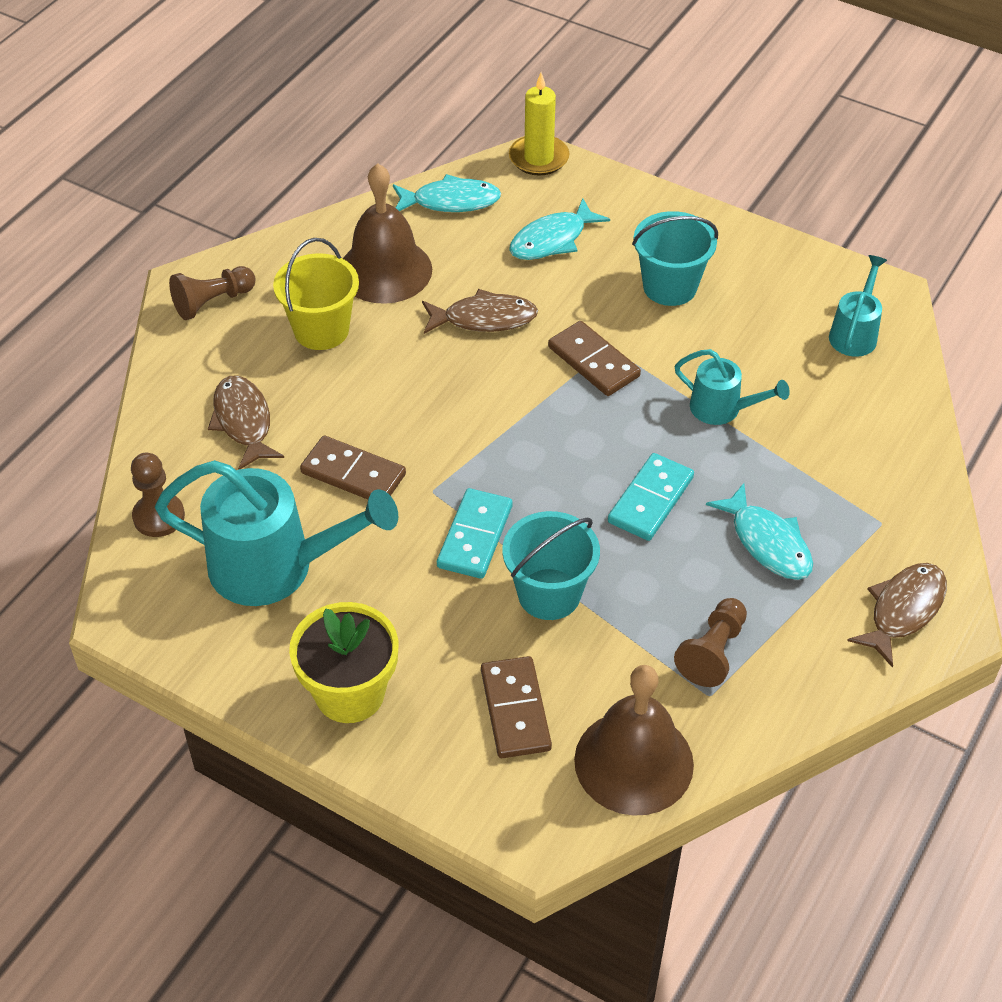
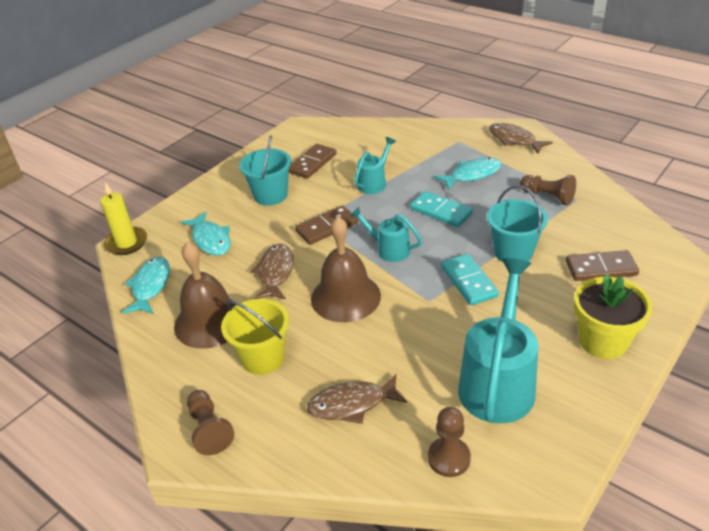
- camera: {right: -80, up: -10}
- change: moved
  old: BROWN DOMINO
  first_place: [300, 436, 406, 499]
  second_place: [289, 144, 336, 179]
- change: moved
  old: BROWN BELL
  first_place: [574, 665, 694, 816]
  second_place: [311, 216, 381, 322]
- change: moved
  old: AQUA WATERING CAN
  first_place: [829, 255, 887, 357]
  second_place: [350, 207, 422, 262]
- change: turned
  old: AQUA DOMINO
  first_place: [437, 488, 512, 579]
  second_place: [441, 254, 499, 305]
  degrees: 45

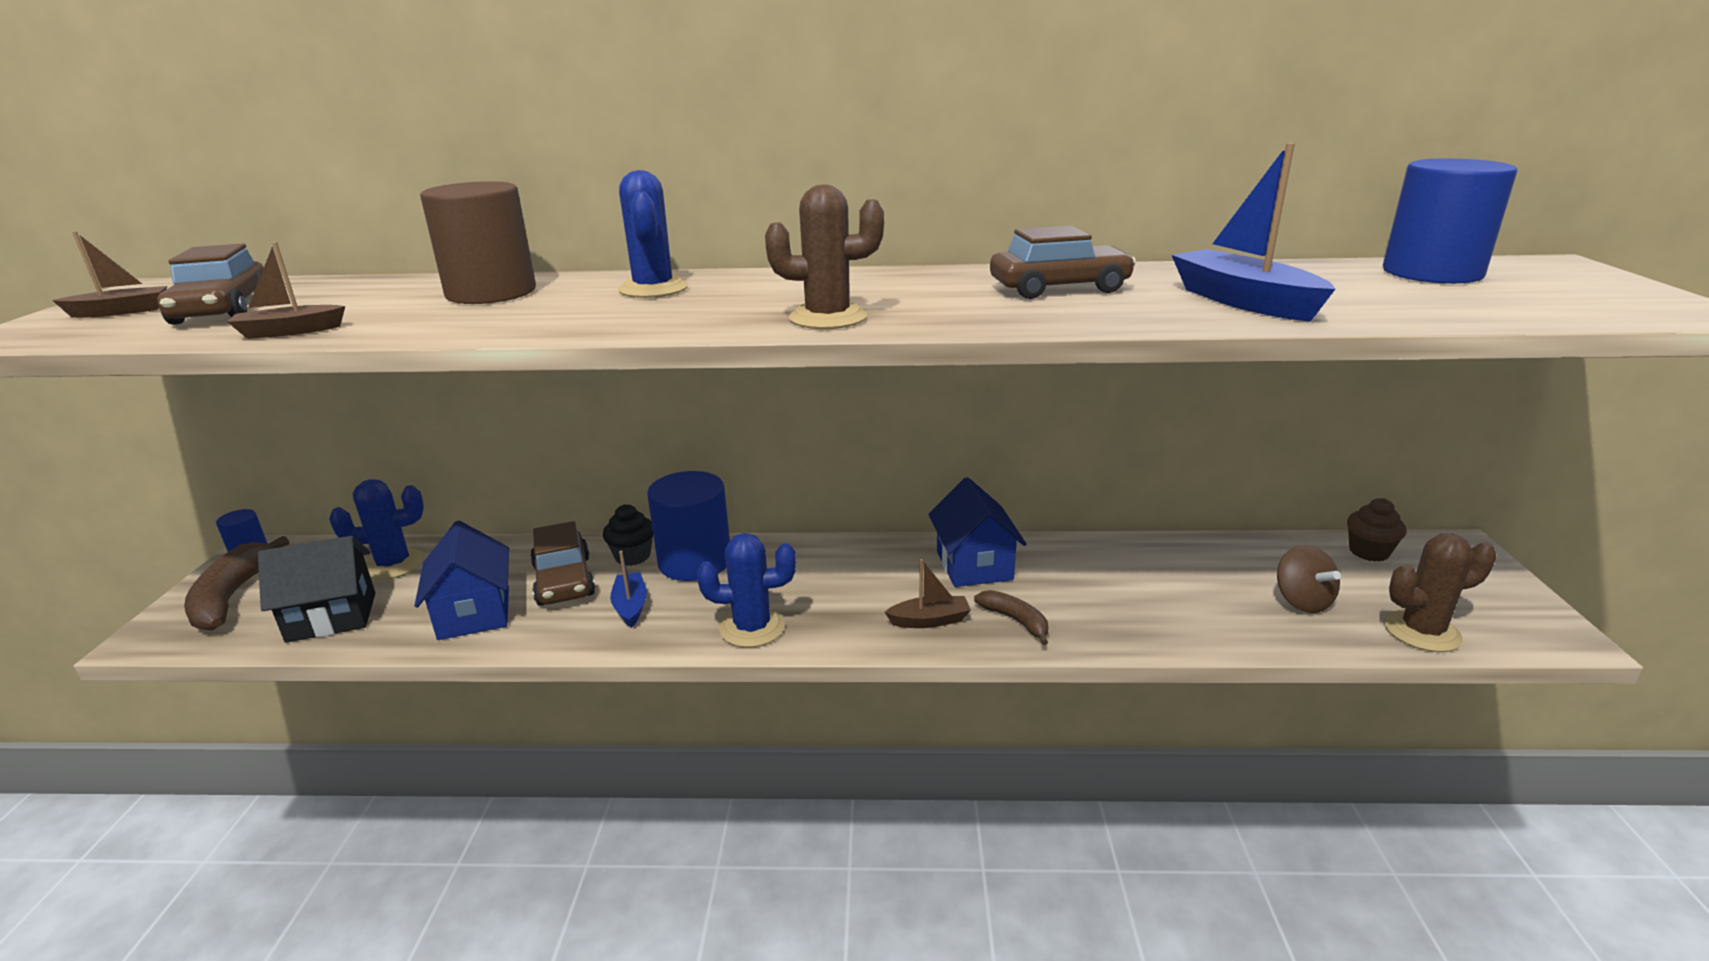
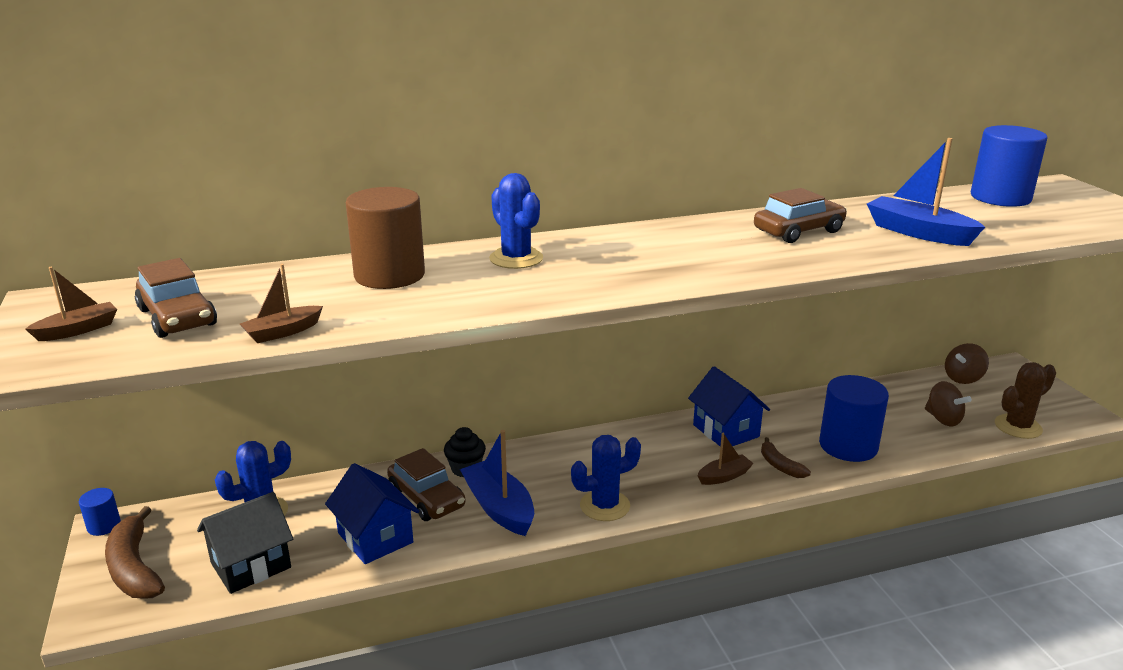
- camera: {right: -20, up: 0}
- change: removed
  old: BROWN SAGUARO CACTUS
  first_place: [765, 184, 884, 329]
- change: moved
  old: COBALT CYLINDER
  first_place: [647, 471, 730, 581]
  second_place: [819, 375, 889, 462]
- change: replaced
  old: BROWN MUFFIN
  new: BROWN WHIRLIGIG
  first_place: [1347, 498, 1407, 562]
  second_place: [945, 343, 989, 384]
- change: turned
  old: BROWN TOY BANANA
  first_place: [974, 590, 1048, 645]
  second_place: [761, 437, 811, 478]
  degrees: -150
- change: resized
  old: COBALT SAILBOAT
  first_place: [610, 551, 647, 628]
  second_place: [460, 430, 534, 536]
  factor: 1.75

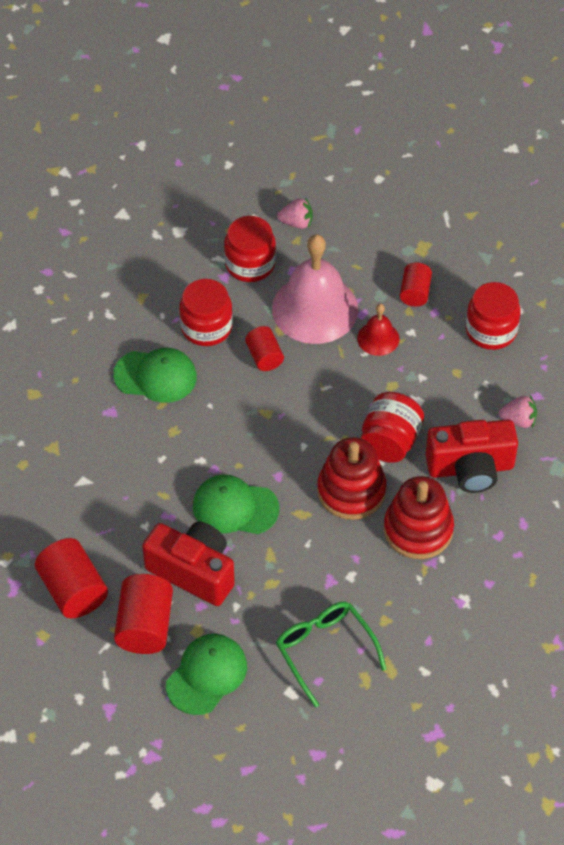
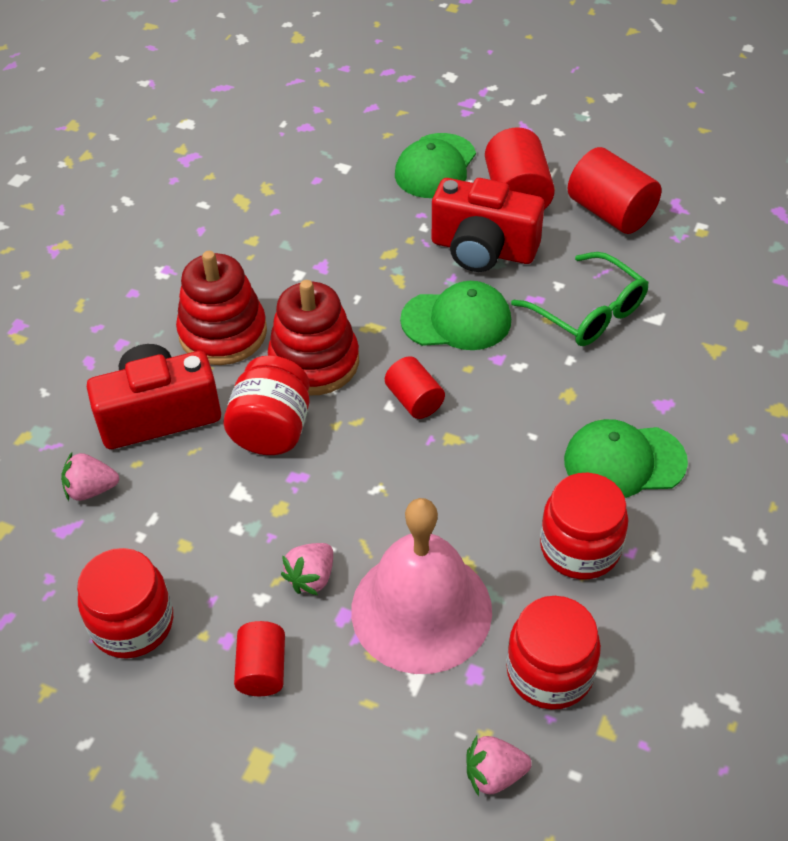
- camera: {right: 170, up: -5}
- change: moved
  old: CRIMSON CYLINDER
  first_place: [245, 326, 284, 371]
  second_place: [385, 356, 445, 419]
- change: moved
  old: GREEN EYEGLASSES
  first_place: [276, 602, 386, 708]
  second_place: [511, 252, 649, 346]
- change: replaced
  old: CRIMSON BELL
  new: PINK BERRY
  first_place: [357, 304, 399, 356]
  second_place: [281, 543, 333, 595]

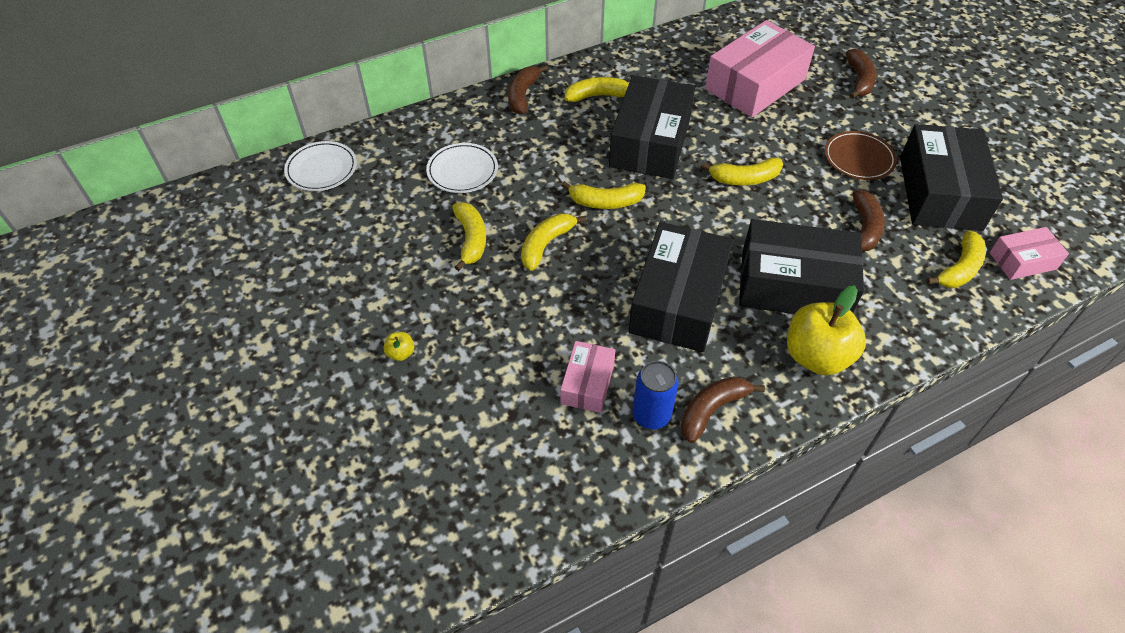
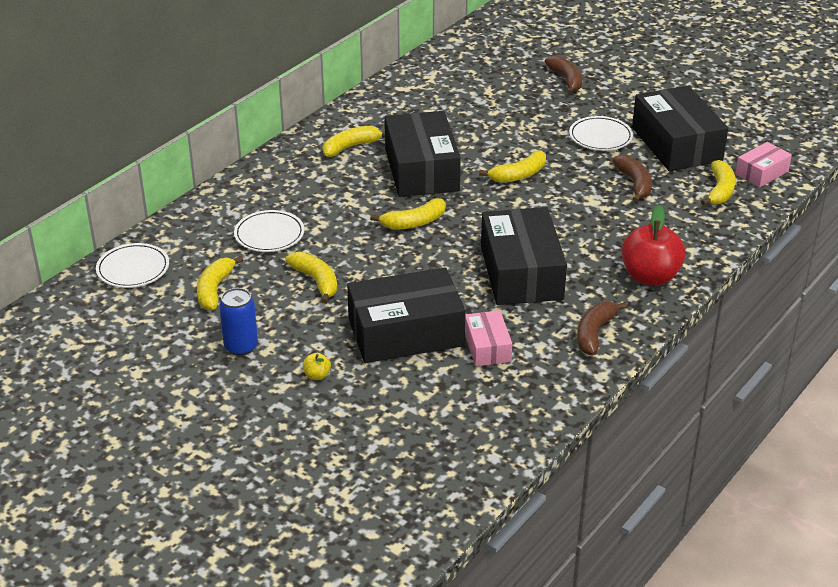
- camera: {right: -25, up: -15}
- change: removed
  old: BROWN TOY BANANA
  first_place: [508, 65, 548, 114]
- change: removed
  old: PINK PARCEL
  first_place: [705, 20, 815, 117]
- change: moved
  old: YELLOW TOY BANANA
  first_place: [521, 213, 587, 271]
  second_place: [197, 256, 244, 310]
- change: moved
  old: COBALT TIN
  first_place: [632, 361, 679, 429]
  second_place: [219, 288, 258, 356]
- change: moved
  old: EBONY PARCEL
  first_place: [739, 219, 864, 314]
  second_place: [347, 268, 466, 363]
- change: recoloured
  old: YELLOW TOY APPLE
  new: CRIMSON TOY APPLE
  first_place: [787, 285, 866, 376]
  second_place: [621, 205, 686, 286]
- change: recoloured
  old: BROWN FLAT DISH
  new: SNOW-WHITE FLAT DISH
  first_place: [824, 131, 897, 180]
  second_place: [569, 116, 633, 151]

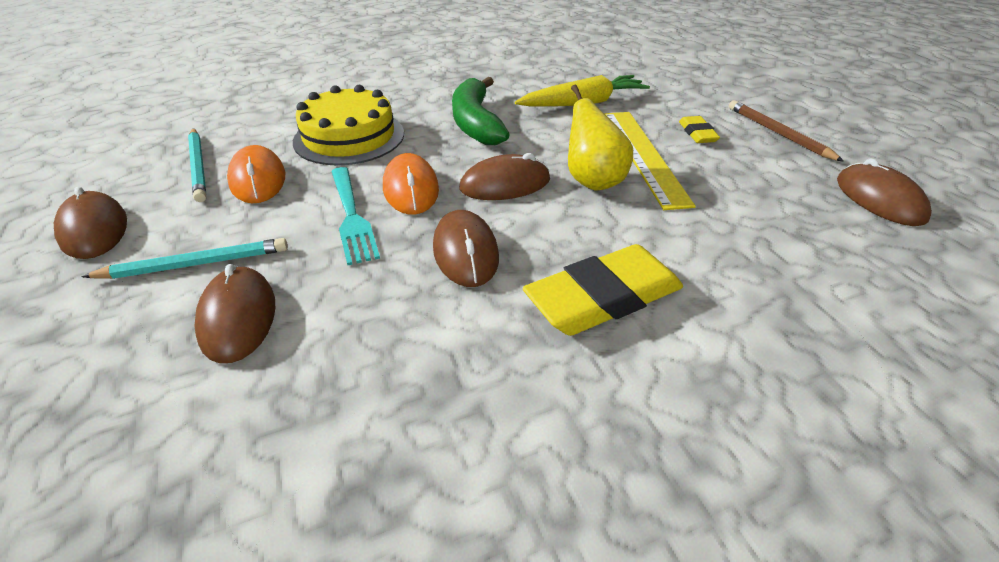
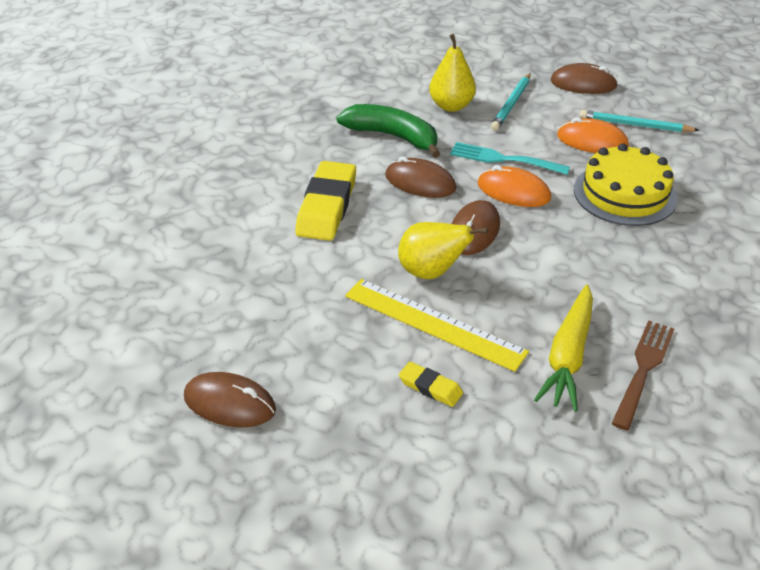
- camera: {right: 130, up: 0}
- change: removed
  old: BROWN LEAD PENCIL
  first_place: [729, 100, 844, 162]
- change: added
  new: BROWN FORK
  second_place: [611, 320, 674, 430]
- change: moved
  old: GREEN TOY BANANA
  first_place: [452, 77, 510, 145]
  second_place: [336, 104, 440, 158]
- change: replaced
  old: BROWN PC MOUSE
  new: YELLOW TOY PEAR
  first_place: [194, 264, 275, 363]
  second_place: [429, 34, 476, 112]

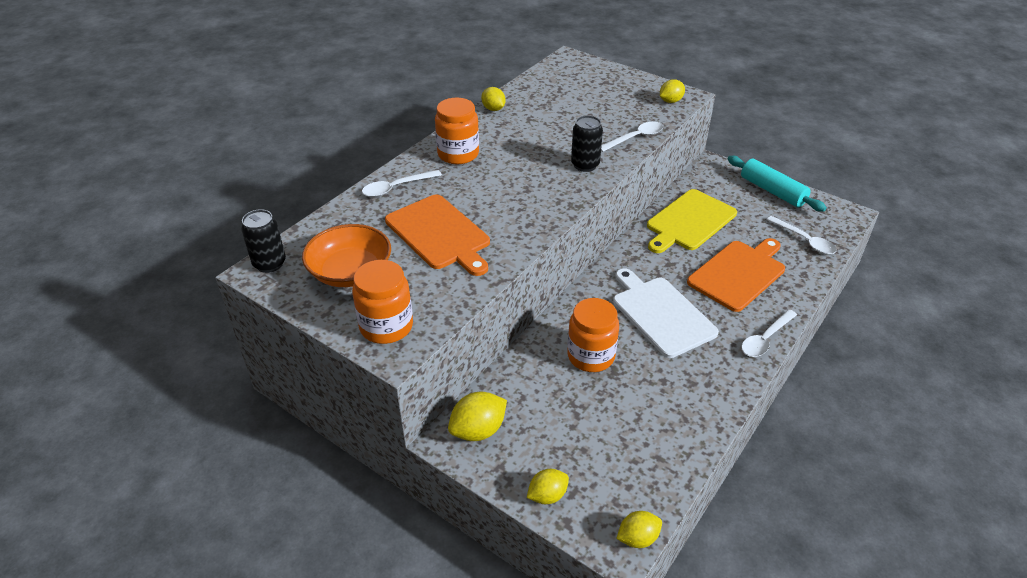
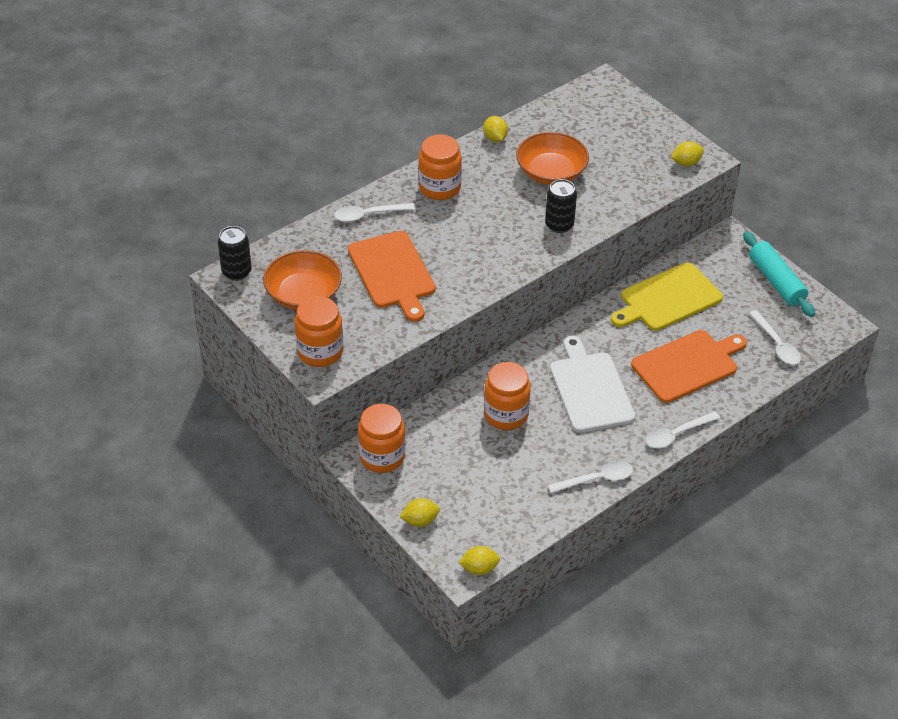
- camera: {right: 15, up: 5}
- change: added
  new: ORANGE-COLOURED BOWL
  second_place: [516, 132, 589, 185]
- change: moved
  old: SNOW-WHITE SPOON
  first_place: [601, 122, 663, 152]
  second_place: [547, 461, 633, 493]
- change: replaced
  old: YELLOW TOY LEMON
  new: ORANGE-COLOURED JAR
  first_place: [448, 392, 507, 441]
  second_place: [358, 404, 406, 473]

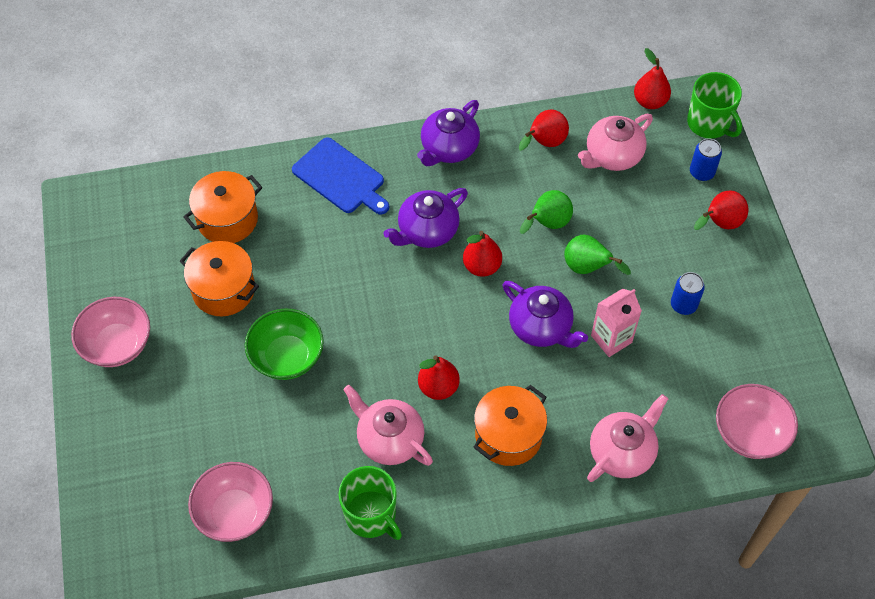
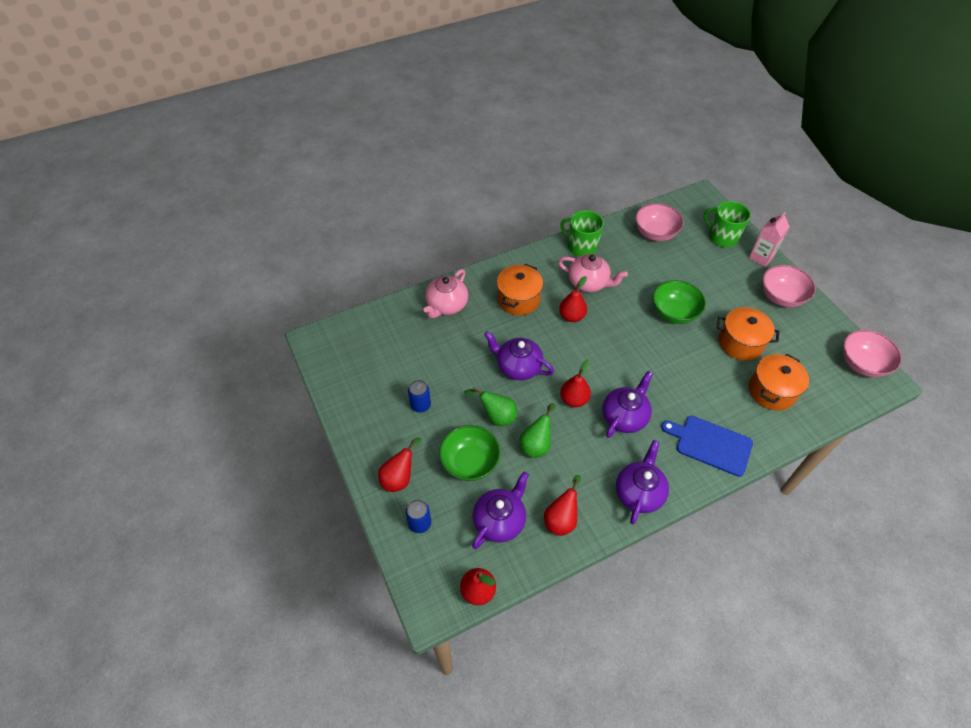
- camera: {right: 165, up: -5}
- change: added
  new: GREEN BOWL
  second_place: [439, 425, 501, 481]
- change: moved
  old: PINK MILK CARTON
  first_place: [591, 288, 642, 357]
  second_place: [749, 212, 790, 267]
- change: moved
  old: GREEN COFFEE MUG
  first_place: [687, 72, 742, 139]
  second_place: [703, 201, 751, 247]
- change: moved
  old: PINK BOWL
  first_place: [716, 384, 798, 459]
  second_place: [843, 330, 902, 377]
- change: recoloured
  old: PINK TEA POT
  new: ROYAL PURPLE TEA POT
  first_place: [578, 114, 653, 171]
  second_place: [472, 472, 529, 549]

